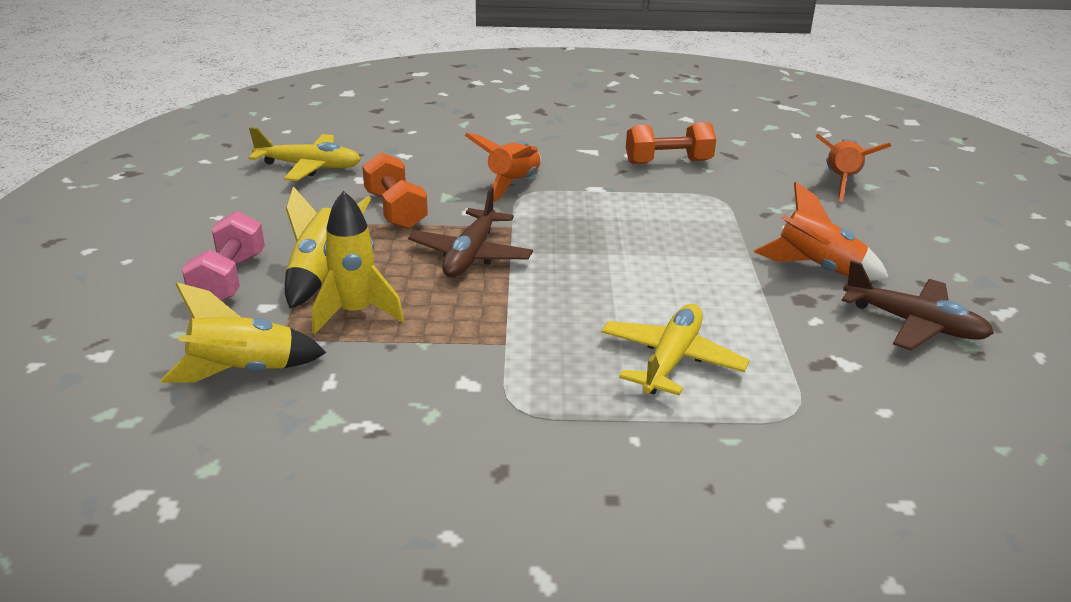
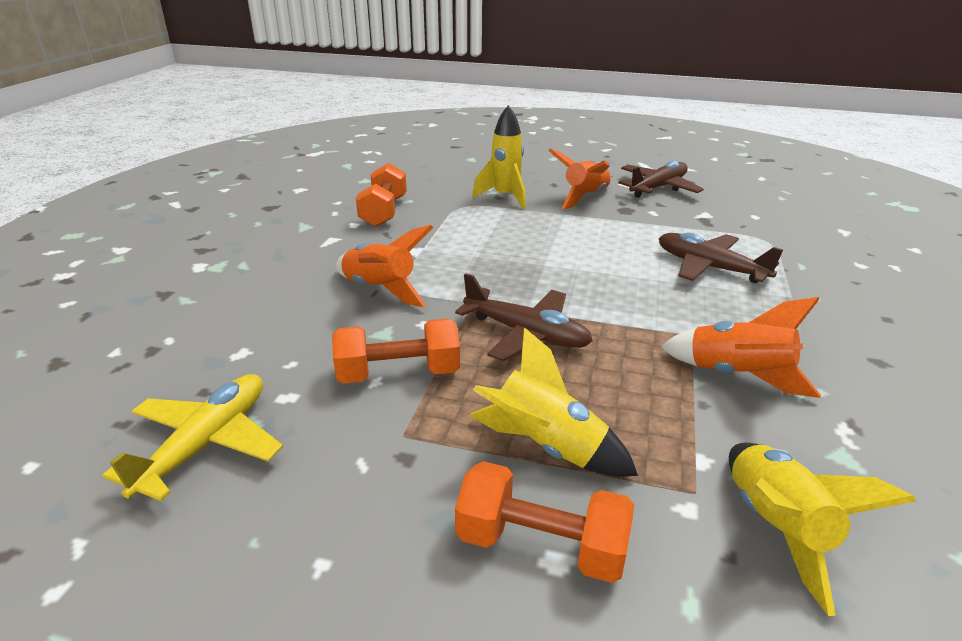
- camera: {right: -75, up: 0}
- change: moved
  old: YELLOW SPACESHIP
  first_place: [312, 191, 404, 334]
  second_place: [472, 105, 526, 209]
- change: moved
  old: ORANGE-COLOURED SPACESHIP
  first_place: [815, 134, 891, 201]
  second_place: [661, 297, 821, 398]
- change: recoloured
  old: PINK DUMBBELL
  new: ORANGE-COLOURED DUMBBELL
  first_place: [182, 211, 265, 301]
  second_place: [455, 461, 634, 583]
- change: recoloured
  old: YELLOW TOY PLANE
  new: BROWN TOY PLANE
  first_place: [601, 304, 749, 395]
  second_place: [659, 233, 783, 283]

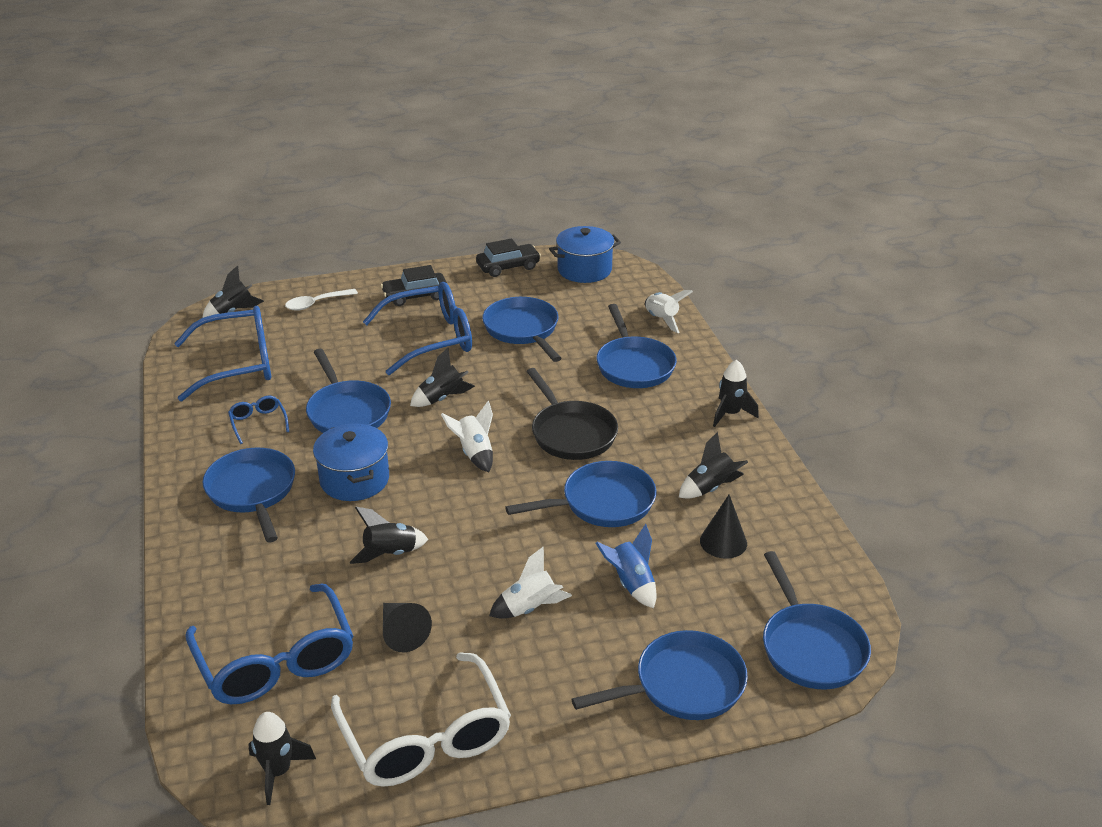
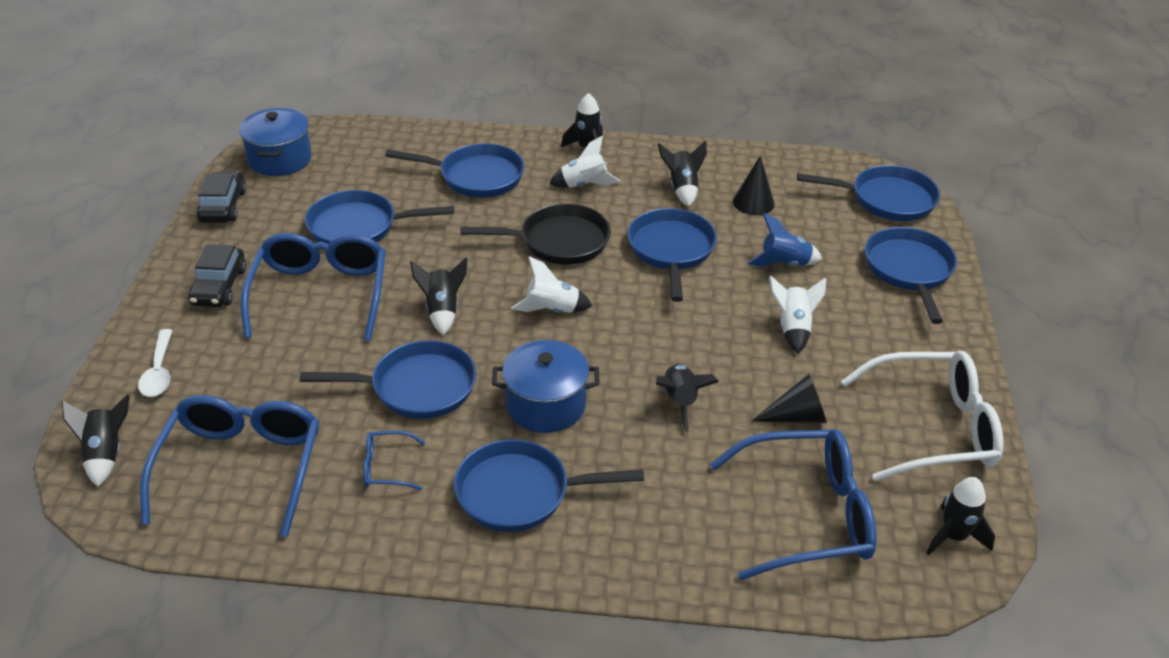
- camera: {right: -70, up: 5}
- change: moved
  old: SNOW-WHITE SPACESHIP
  first_place: [645, 290, 693, 333]
  second_place: [549, 135, 620, 188]

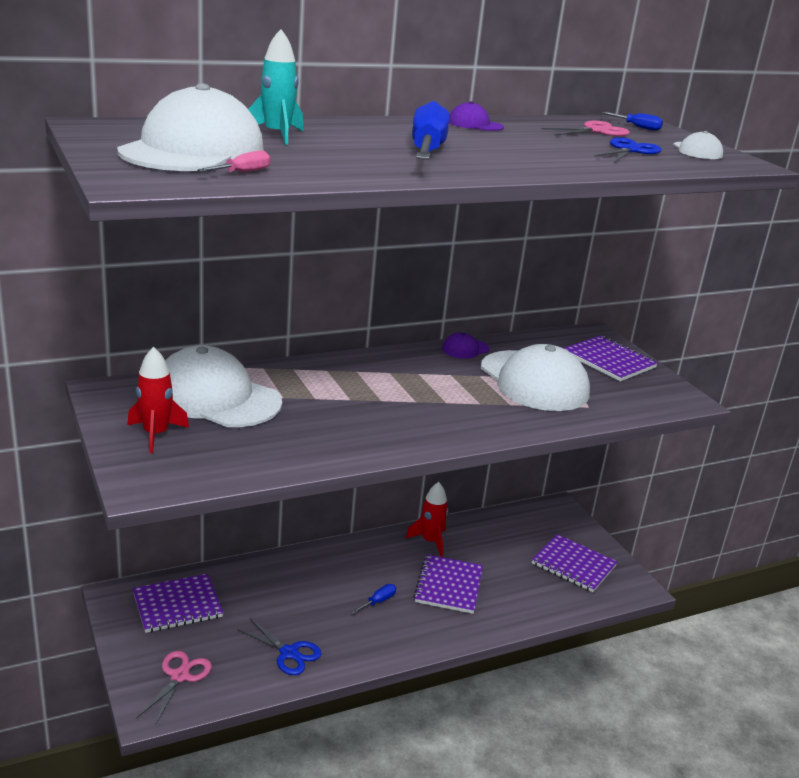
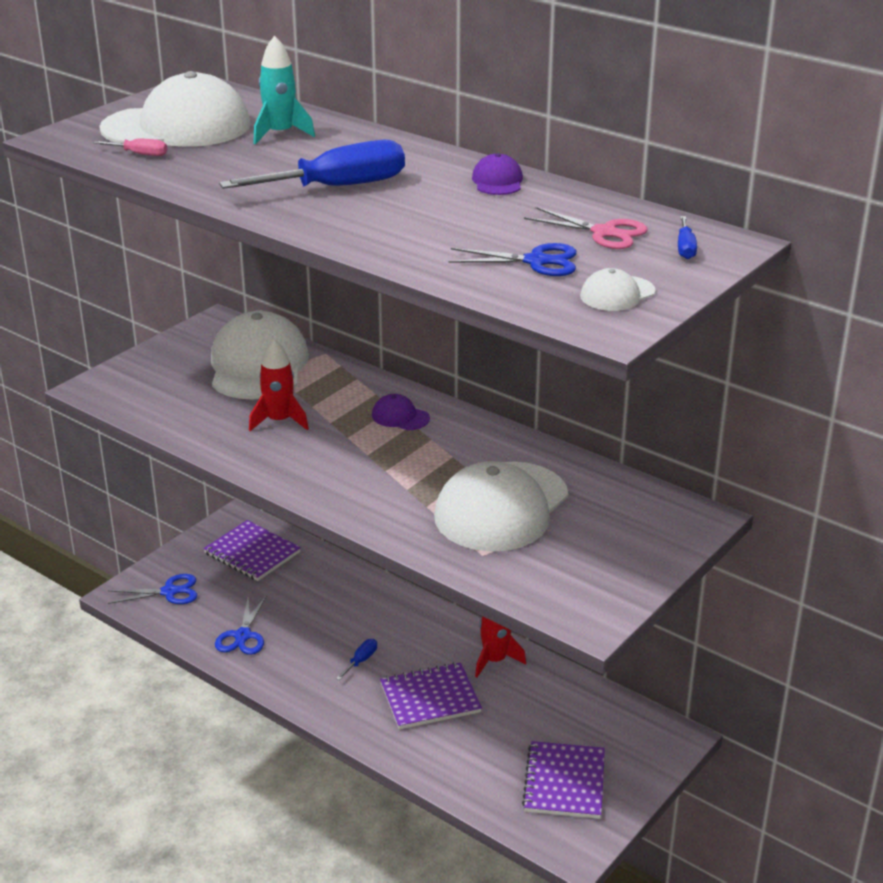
- camera: {right: 65, up: 5}
- change: removed
  old: ROYAL PURPLE EXERCISE BOOK
  first_place: [564, 336, 658, 381]
- change: moved
  old: CRIMSON SPACESHIP
  first_place: [127, 347, 189, 453]
  second_place: [249, 339, 309, 431]
- change: moved
  old: ROYAL PURPLE BASEBALL CAP
  first_place: [442, 332, 490, 359]
  second_place: [372, 394, 430, 430]
- change: recoloured
  old: PINK PAIR OF SCISSORS
  new: COBALT PAIR OF SCISSORS
  first_place: [136, 651, 212, 726]
  second_place: [108, 574, 197, 604]
- change: turned
  old: COBALT HAND SCREWDRIVER
  first_place: [351, 584, 396, 614]
  second_place: [336, 639, 377, 680]
  degrees: -75

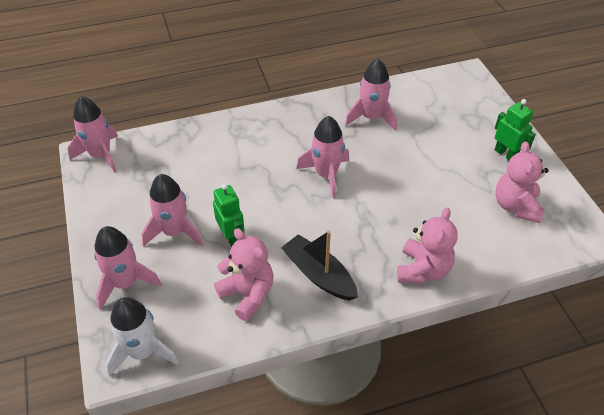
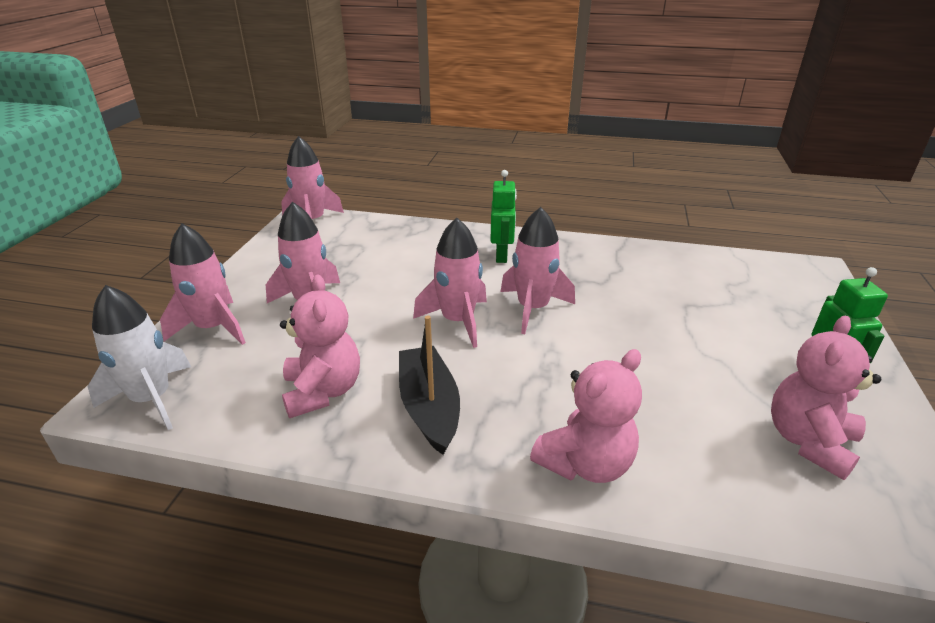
- camera: {right: 30, up: -15}
- change: moved
  old: GREEN ROBOT FIGURE
  first_place: [213, 184, 245, 247]
  second_place: [490, 170, 517, 263]
- change: moved
  old: PINK SPACESHIP
  first_place: [345, 59, 397, 131]
  second_place: [413, 218, 487, 348]

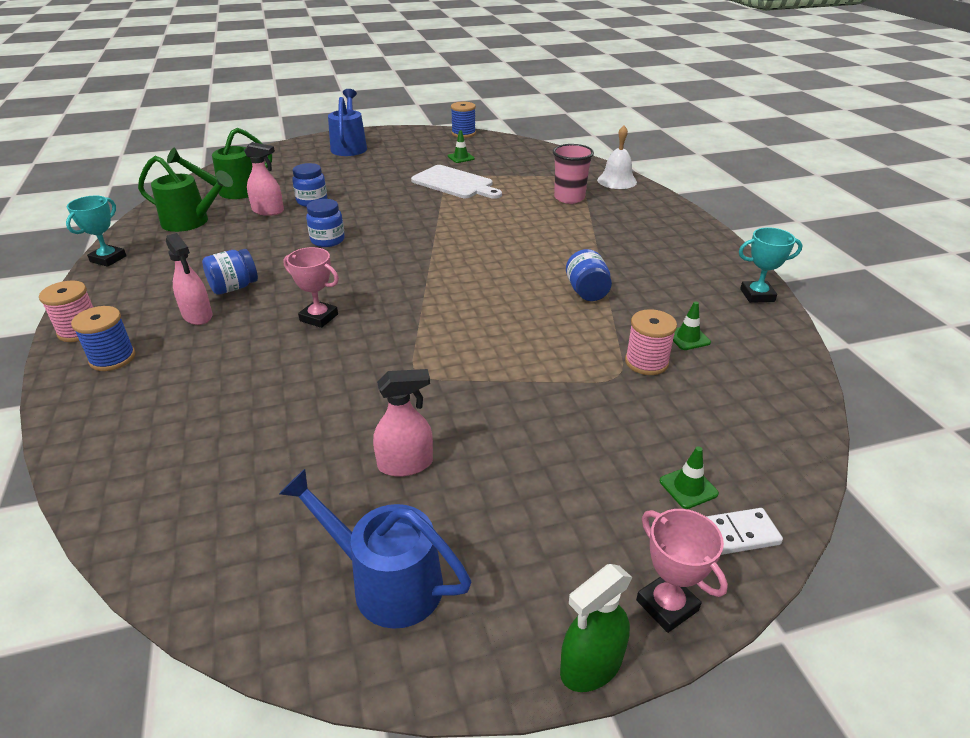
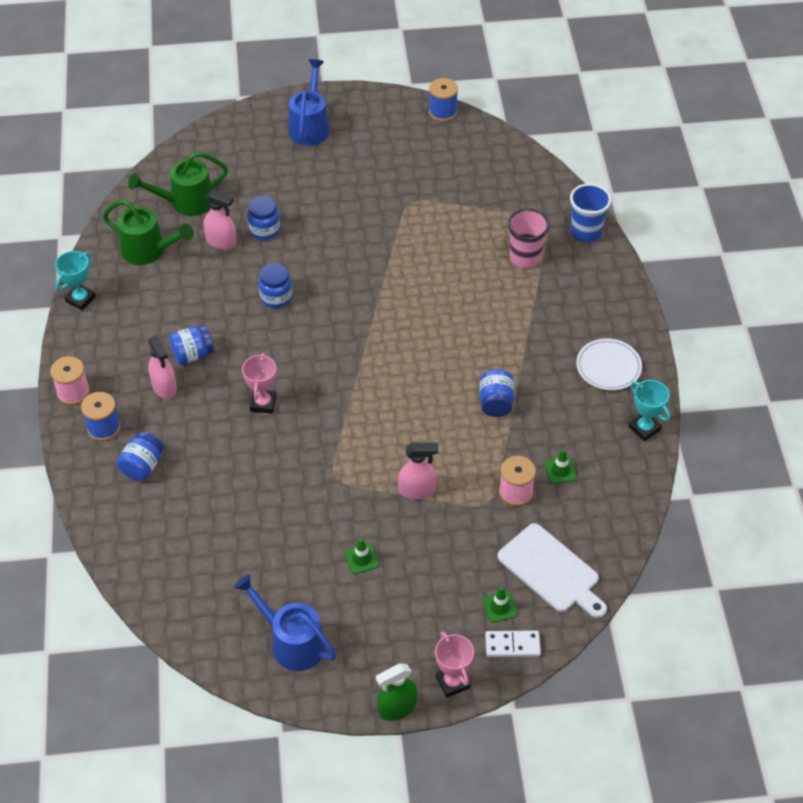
- camera: {right: 10, up: 15}
- change: added
  new: COBALT JAR
  second_place: [117, 431, 164, 481]
- change: added
  new: SNOW-WHITE FLAT DISH
  second_place: [576, 338, 642, 390]
- change: moved
  old: PINK SPRAYER
  first_place: [373, 369, 433, 477]
  second_place: [398, 443, 438, 499]
- change: moved
  old: SNOW-WHITE CUTTING BOARD
  first_place: [411, 165, 502, 199]
  second_place: [497, 523, 607, 618]
- change: moved
  old: GREEN ROAD CONE
  first_place: [448, 131, 475, 163]
  second_place: [345, 538, 379, 574]
- change: replaced
  old: SNOW-WHITE BELL
  new: COBALT BEAKER
  first_place: [597, 125, 637, 189]
  second_place: [570, 184, 611, 243]
- change: turned
  old: PINK PRIZE CUP
  first_place: [283, 247, 339, 328]
  second_place: [242, 353, 276, 414]
  degrees: 60
- change: turned
  old: AQUA PRIZE CUP
  first_place: [739, 227, 802, 303]
  second_place: [628, 380, 670, 441]
  degrees: 45

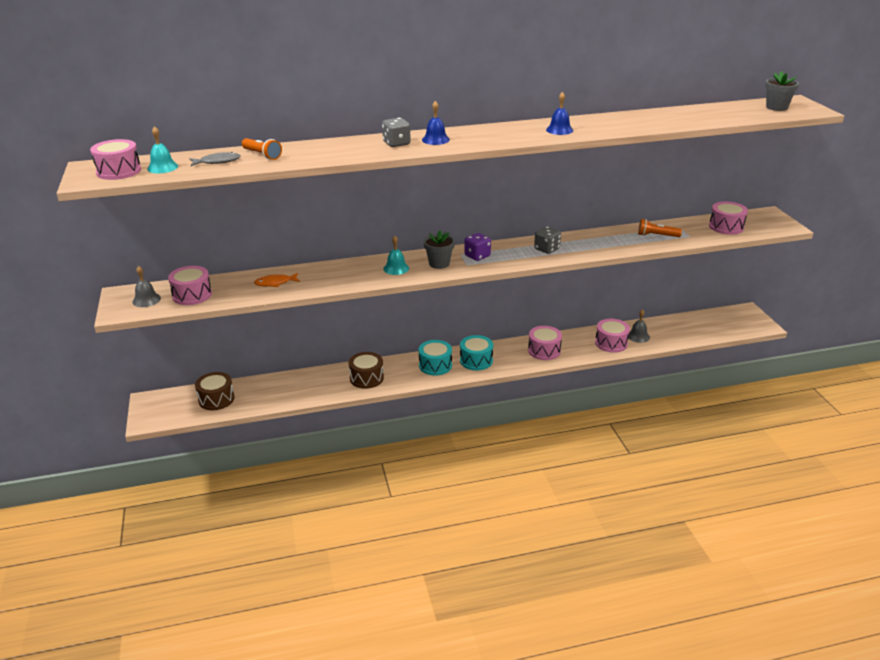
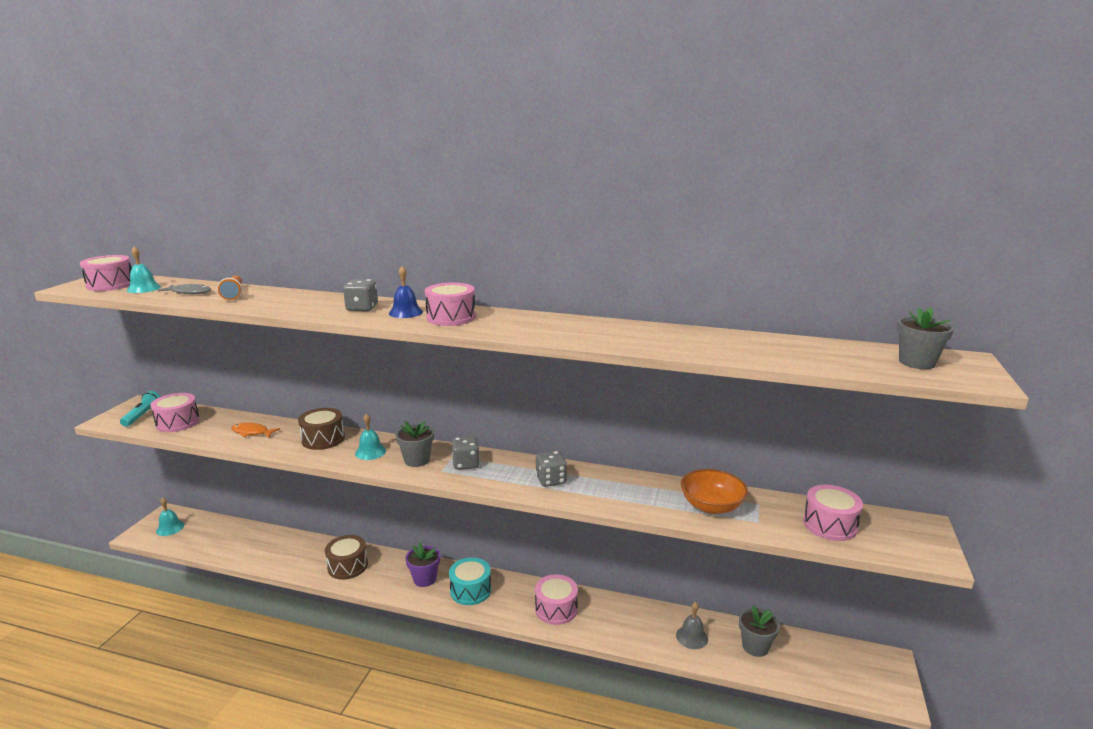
- camera: {right: 30, up: -10}
- change: removed
  old: COBALT BELL
  first_place: [546, 92, 573, 135]
- change: added
  new: AQUA BELL
  second_place: [156, 498, 185, 536]
- change: added
  new: GREY POTTED PLANT
  second_place: [739, 605, 780, 657]
- change: moved
  old: BROWN TOY DRUM
  first_place: [195, 372, 235, 410]
  second_place: [298, 408, 345, 450]
- change: moved
  old: PINK TOY DRUM
  first_place: [595, 319, 630, 353]
  second_place: [425, 282, 476, 326]
- change: replaced
  old: GREY BELL
  new: AQUA TORCH
  first_place: [132, 266, 161, 307]
  second_place: [120, 391, 161, 427]
- change: replaced
  old: AQUA TOY DRUM
  new: ROYAL PURPLE POTTED PLANT
  first_place: [419, 340, 452, 376]
  second_place: [405, 543, 440, 587]
- change: replaced
  old: ORANGE-COLOURED TORCH
  new: ORANGE-COLOURED BOWL
  first_place: [638, 219, 682, 237]
  second_place: [681, 469, 748, 514]
- change: recoloured
  old: ROYAL PURPLE DICE
  new: GREY DICE
  first_place: [464, 233, 491, 261]
  second_place: [452, 436, 480, 470]

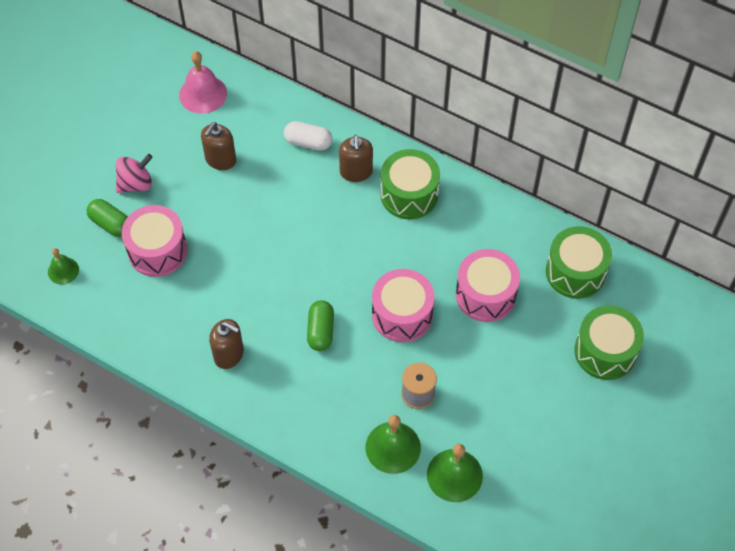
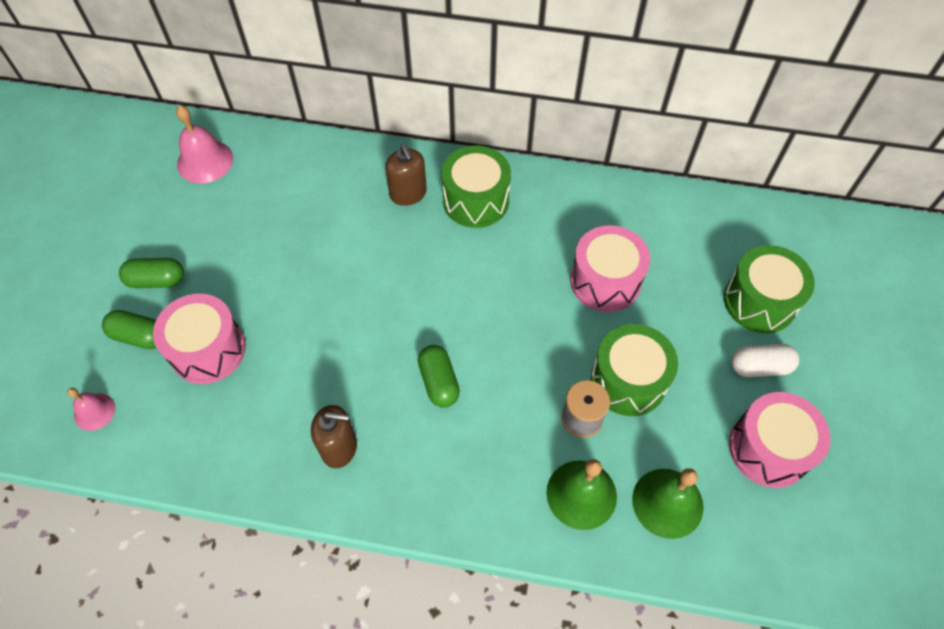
- camera: {right: -20, up: 0}
- change: removed
  old: BROWN PUMP BOTTLE
  first_place: [201, 122, 236, 170]
- change: moved
  old: SNOW-WHITE CAPSULE
  first_place: [284, 121, 333, 151]
  second_place: [731, 344, 799, 378]
- change: moved
  old: PINK TOY DRUM
  first_place: [372, 269, 435, 342]
  second_place: [729, 392, 831, 488]
- change: moved
  old: GREEN TOY DRUM
  first_place: [546, 226, 612, 299]
  second_place: [591, 324, 678, 416]
- change: replaced
  old: PINK WHIRLIGIG
  new: GREEN CAPSULE
  first_place: [116, 154, 153, 193]
  second_place: [119, 258, 184, 288]
- change: recoloured
  old: GREEN BELL
  new: PINK BELL
  first_place: [48, 248, 79, 284]
  second_place: [67, 388, 115, 431]

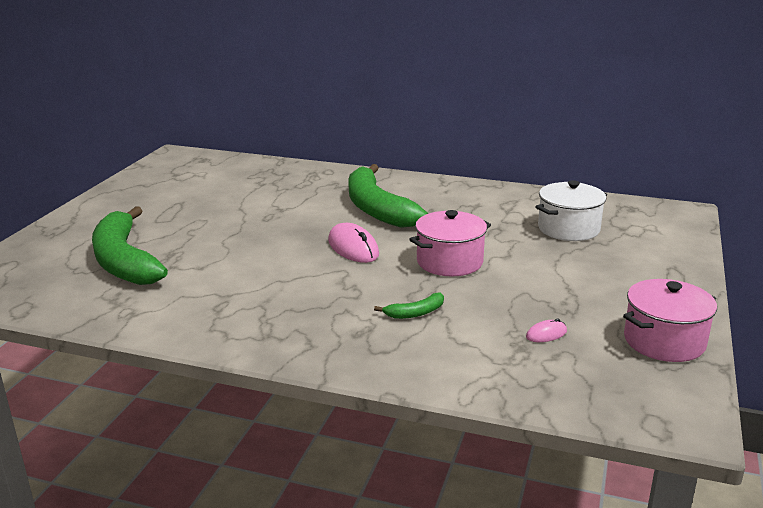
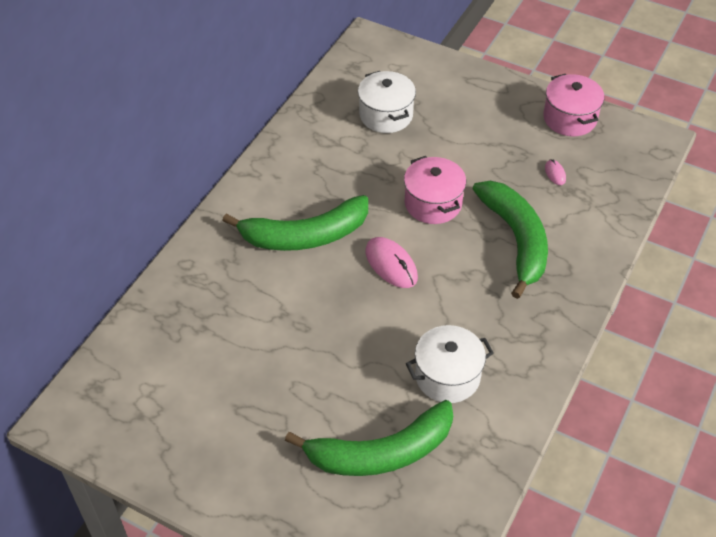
- camera: {right: -80, up: 25}
- change: added
  new: SNOW-WHITE POT
  second_place: [406, 325, 494, 403]
- change: turned
  old: PINK PC MOUSE
  first_place: [328, 223, 379, 263]
  second_place: [365, 237, 418, 288]
  degrees: 75
- change: resized
  old: GREEN TOY BANANA
  first_place: [374, 293, 444, 319]
  second_place: [472, 181, 548, 299]
  factor: 2.48

